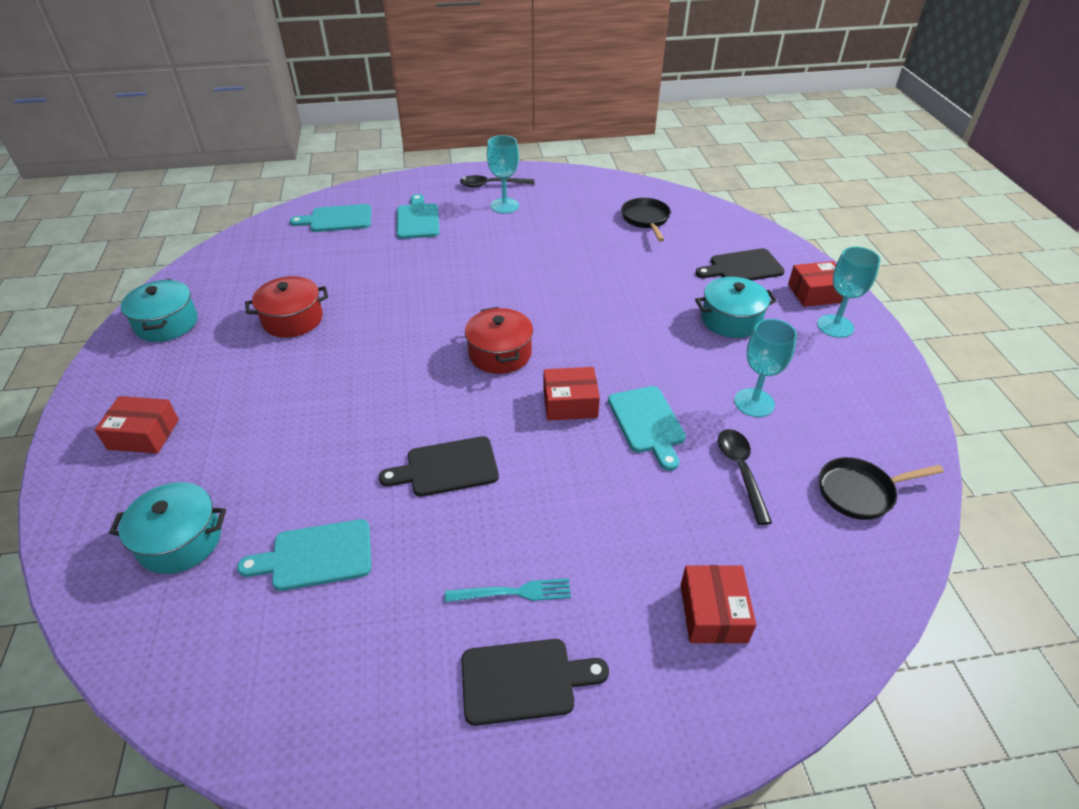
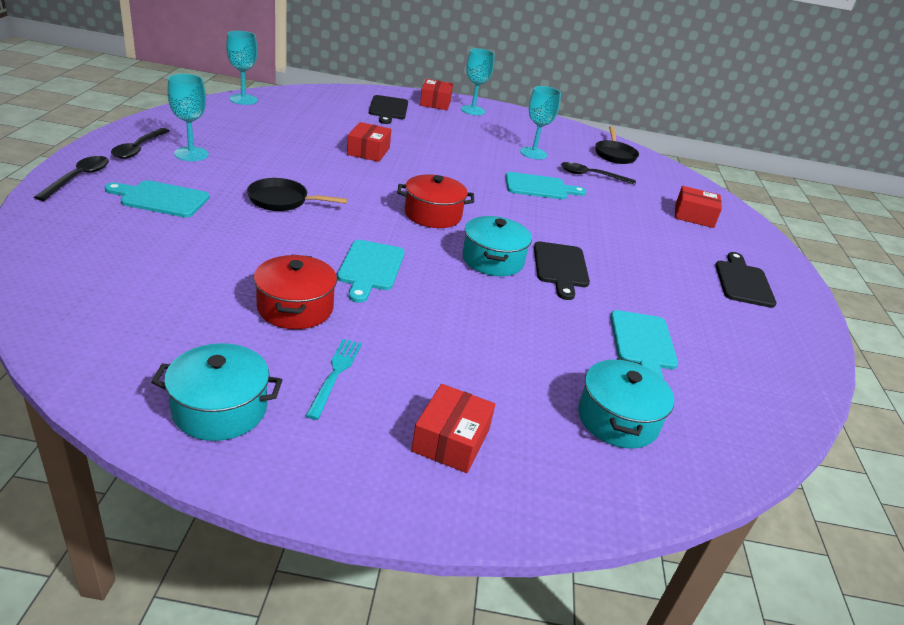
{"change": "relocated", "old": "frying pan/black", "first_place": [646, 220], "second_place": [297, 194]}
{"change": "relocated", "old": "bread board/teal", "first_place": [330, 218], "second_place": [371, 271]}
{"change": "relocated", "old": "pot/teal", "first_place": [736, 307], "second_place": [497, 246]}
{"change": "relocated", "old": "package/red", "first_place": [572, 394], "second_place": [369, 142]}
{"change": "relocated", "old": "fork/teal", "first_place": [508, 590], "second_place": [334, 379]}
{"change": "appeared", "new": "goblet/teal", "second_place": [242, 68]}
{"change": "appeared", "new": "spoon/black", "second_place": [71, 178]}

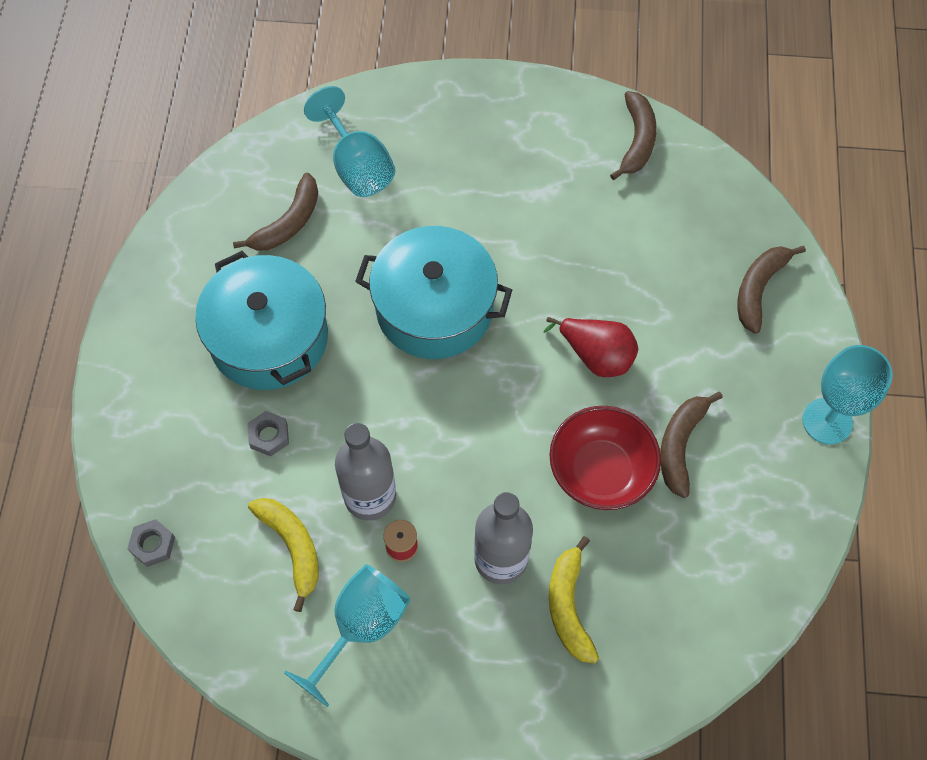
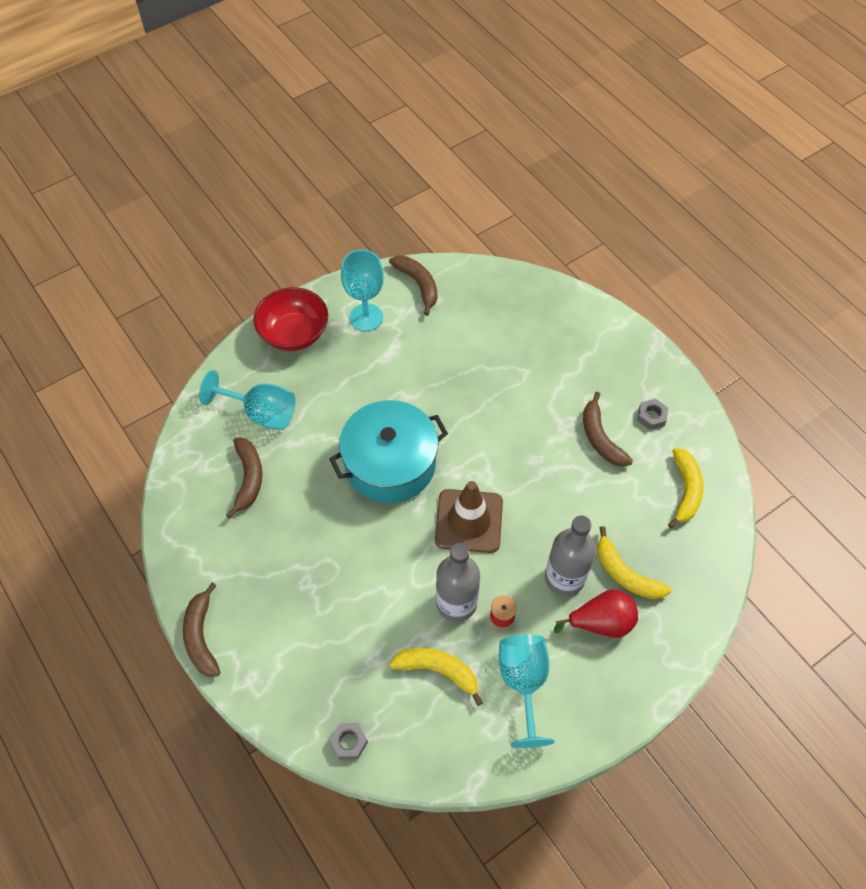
{"change": "relocated", "old": "banana fruit/russet", "first_place": [771, 290], "second_place": [201, 629]}
{"change": "missing", "old": "pot/teal", "first_place": [261, 320]}
{"change": "relocated", "old": "toy pear/red", "first_place": [591, 347], "second_place": [596, 613]}
{"change": "relocated", "old": "goblet/teal", "first_place": [847, 395], "second_place": [362, 290]}
{"change": "relocated", "old": "serving bowl/red", "first_place": [605, 458], "second_place": [290, 319]}
{"change": "relocated", "old": "nut/gray", "first_place": [268, 433], "second_place": [652, 414]}
{"change": "appeared", "new": "banana fruit/yellow", "second_place": [685, 488]}
{"change": "appeared", "new": "traffic cone/russet", "second_place": [469, 517]}

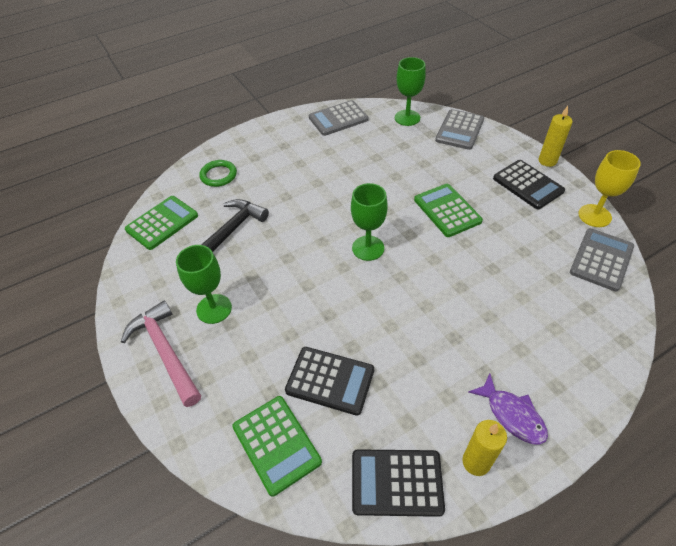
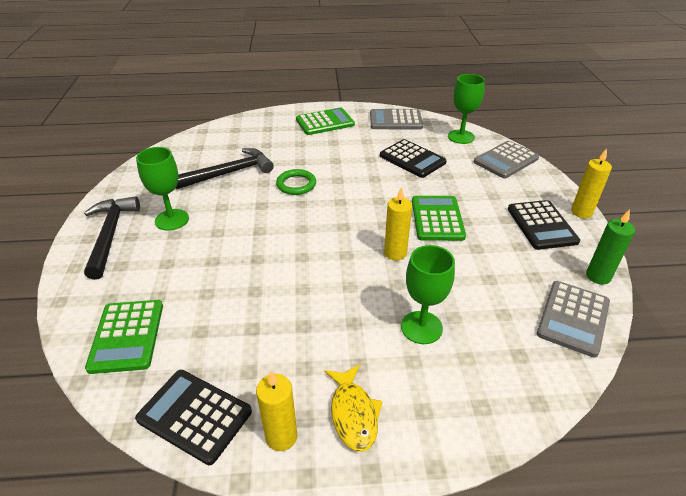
{"change": "exchanged", "old": "goblet/yellow", "new": "wax candle/leaf-green", "first_place": [609, 188], "second_place": [610, 247]}
{"change": "relocated", "old": "torus/leaf-green", "first_place": [218, 173], "second_place": [296, 182]}
{"change": "relocated", "old": "goblet/leaf-green", "first_place": [369, 222], "second_place": [428, 294]}
{"change": "relocated", "old": "adding machine/leaf-green", "first_place": [161, 223], "second_place": [325, 121]}
{"change": "spun", "old": "adding machine/gray", "first_place": [602, 260], "second_place": [573, 319], "degrees": 150}
{"change": "colour", "old": "carpenter's hammer/rosy", "new": "carpenter's hammer/black", "first_place": [161, 353], "second_place": [112, 238]}
{"change": "relocated", "old": "adding machine/black", "first_place": [329, 381], "second_place": [413, 158]}
{"change": "colour", "old": "toy fish/violet", "new": "toy fish/yellow", "first_place": [508, 409], "second_place": [353, 408]}
{"change": "appeared", "new": "wax candle/yellow", "second_place": [398, 223]}

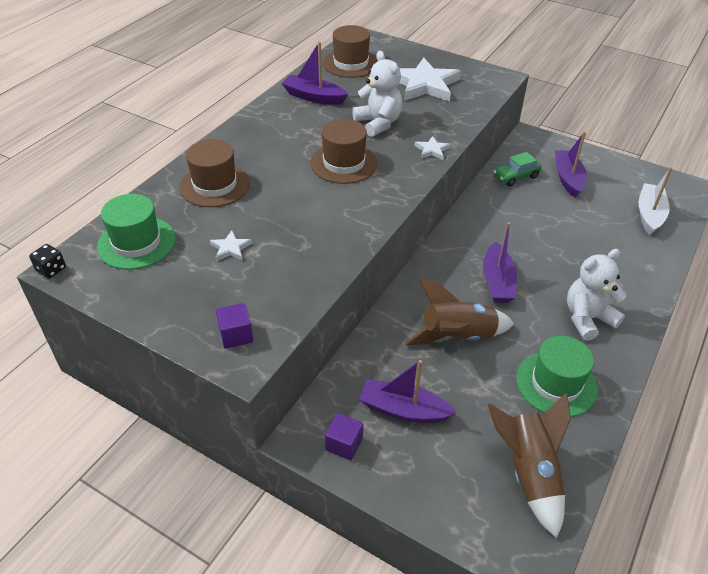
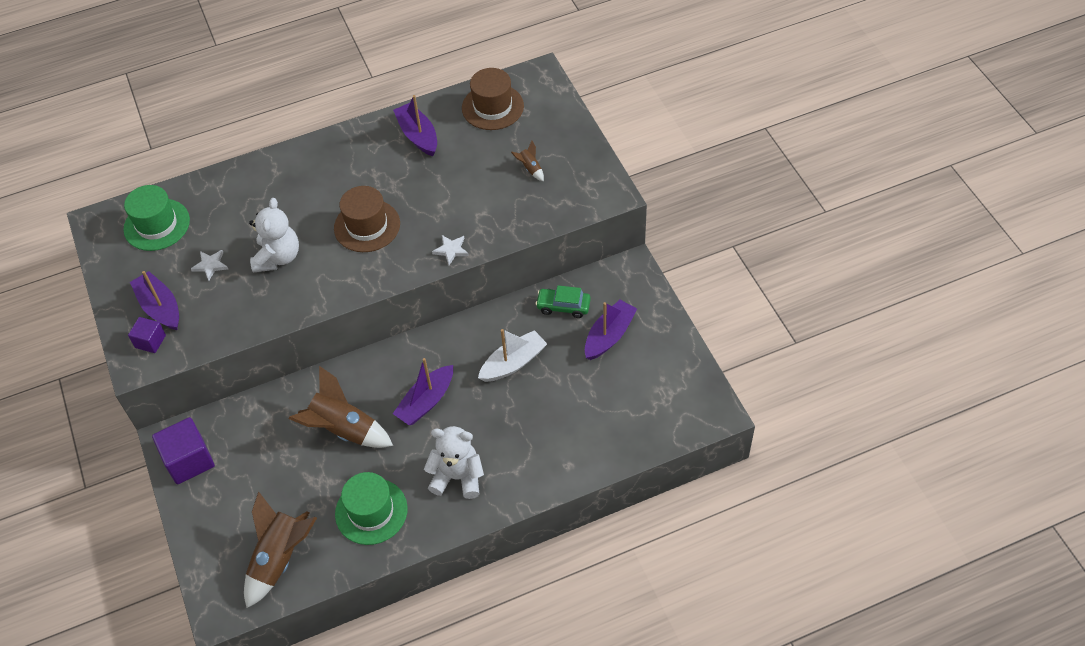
{"change": "relocated", "old": "teddy/pure white", "first_place": [377, 94], "second_place": [274, 235]}
{"change": "exchanged", "old": "five-pointed star/pure white", "new": "spaceship/russet", "first_place": [430, 79], "second_place": [527, 161]}
{"change": "missing", "old": "hat/russet", "first_place": [214, 173]}
{"change": "relocated", "old": "sailboat/pure white", "first_place": [655, 201], "second_place": [512, 355]}
{"change": "missing", "old": "dice/black", "first_place": [47, 261]}
{"change": "relocated", "old": "sailboat/violet", "first_place": [408, 391], "second_place": [154, 300]}
{"change": "size", "old": "solid cube/violet", "first_place": [344, 436], "second_place": [183, 450], "factor": 1.73}

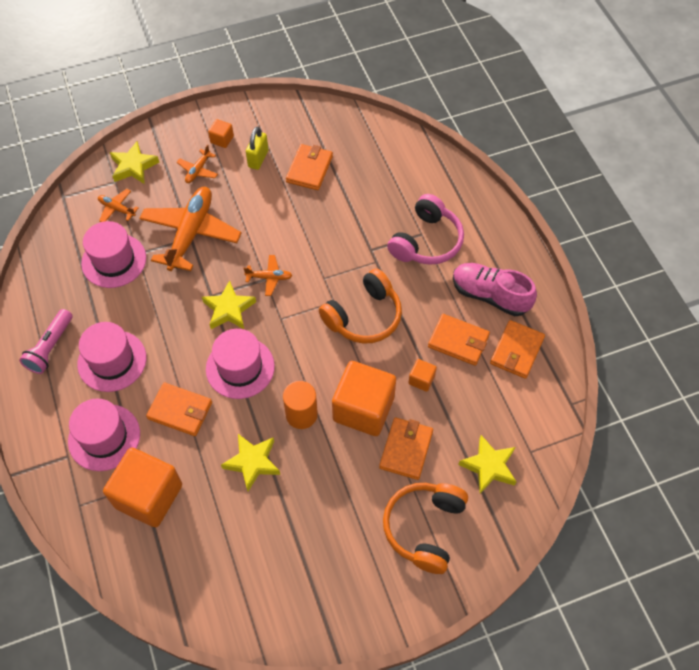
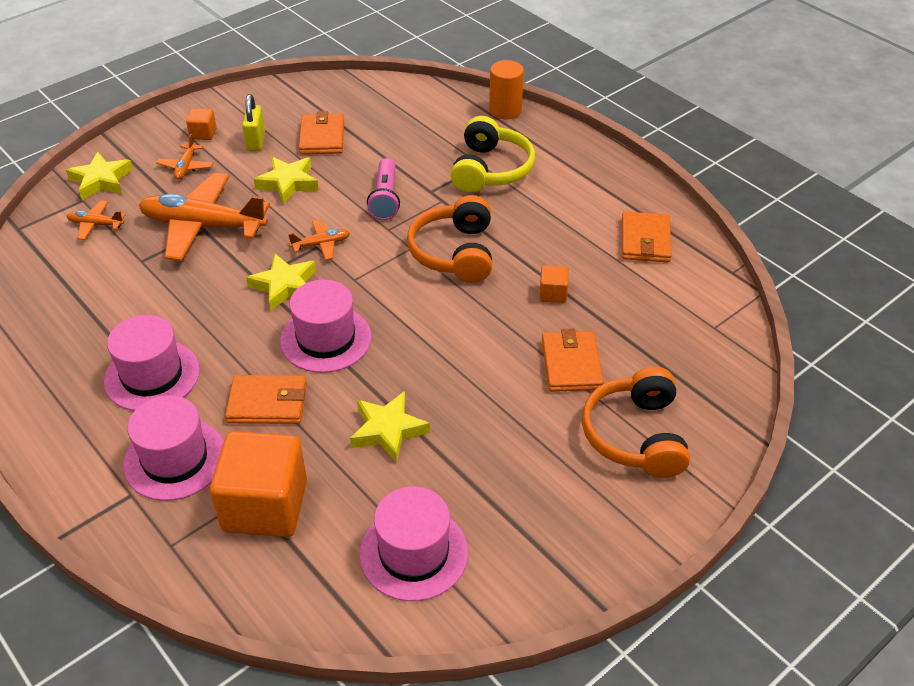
{"change": "spun", "old": "plane/bright orange", "first_place": [190, 229], "second_place": [204, 217], "degrees": -75}
{"change": "colour", "old": "headphones/rosy", "new": "headphones/yellow", "first_place": [425, 229], "second_place": [493, 154]}
{"change": "relocated", "old": "hat/rosy", "first_place": [113, 254], "second_place": [413, 543]}
{"change": "missing", "old": "lace-up shoe/rosy", "first_place": [495, 289]}
{"change": "spun", "old": "headphones/bright orange", "first_place": [360, 306], "second_place": [449, 239], "degrees": 150}
{"change": "relocated", "old": "pocket torch/rosy", "first_place": [46, 341], "second_place": [383, 189]}
{"change": "missing", "old": "wallet/bright orange", "first_place": [459, 340]}
{"change": "missing", "old": "solid cube/bright orange", "first_place": [364, 398]}
{"change": "relocated", "old": "solid cylinder/bright orange", "first_place": [300, 405], "second_place": [506, 90]}
{"change": "relocated", "old": "five-pointed star/yellow", "first_place": [487, 464], "second_place": [286, 180]}

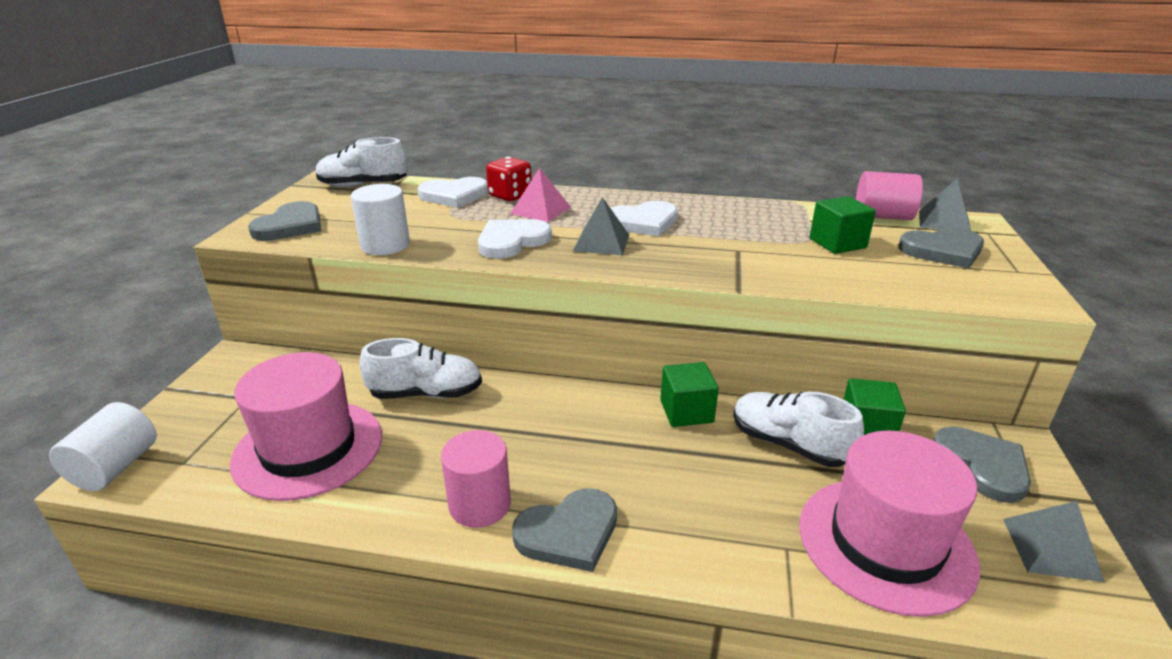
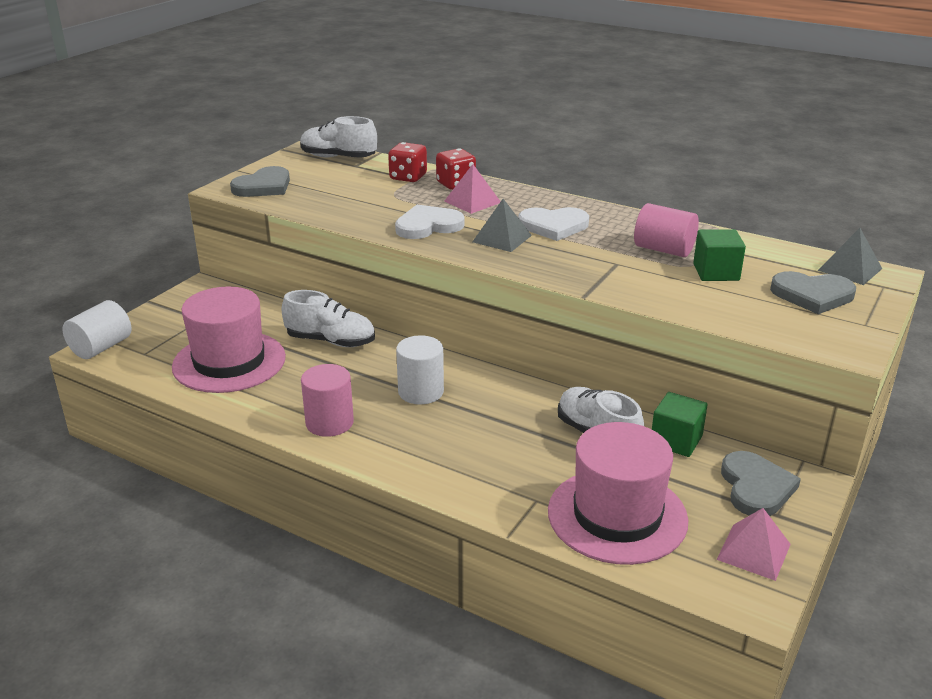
{"change": "relocated", "old": "solid cylinder/rosy", "first_place": [889, 195], "second_place": [666, 230]}
{"change": "exchanged", "old": "heart/pure white", "new": "dice/red", "first_place": [452, 192], "second_place": [407, 162]}
{"change": "relocated", "old": "solid cylinder/pure white", "first_place": [380, 219], "second_place": [420, 369]}
{"change": "missing", "old": "solid cube/leaf-green", "first_place": [689, 394]}
{"change": "missing", "old": "heart/gray", "first_place": [564, 530]}
{"change": "colour", "old": "pyramid shape/gray", "new": "pyramid shape/rosy", "first_place": [1054, 541], "second_place": [753, 544]}

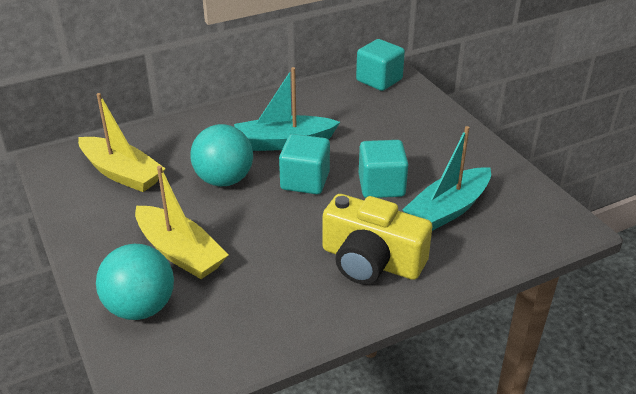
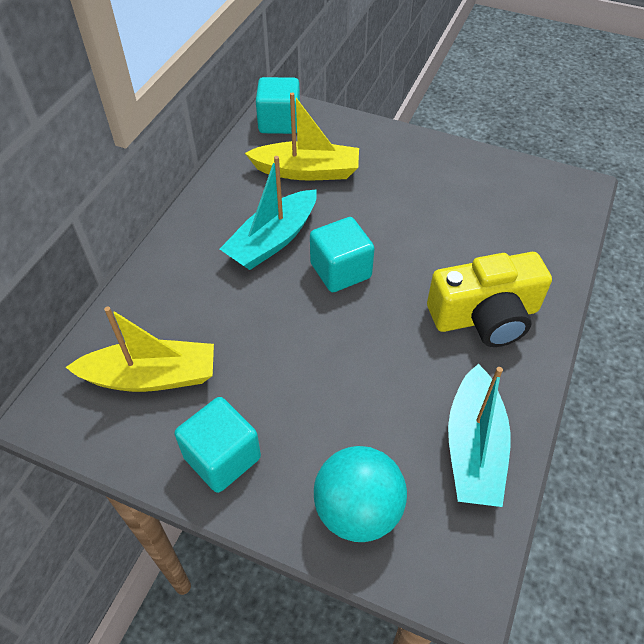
{"change": "missing", "old": "ball/teal", "first_place": [221, 155]}
{"change": "relocated", "old": "sailboat/teal", "first_place": [446, 178], "second_place": [479, 435]}
{"change": "relocated", "old": "solid cube/teal", "first_place": [383, 169], "second_place": [217, 445]}
{"change": "relocated", "old": "sailboat/yellow", "first_place": [181, 222], "second_place": [302, 136]}

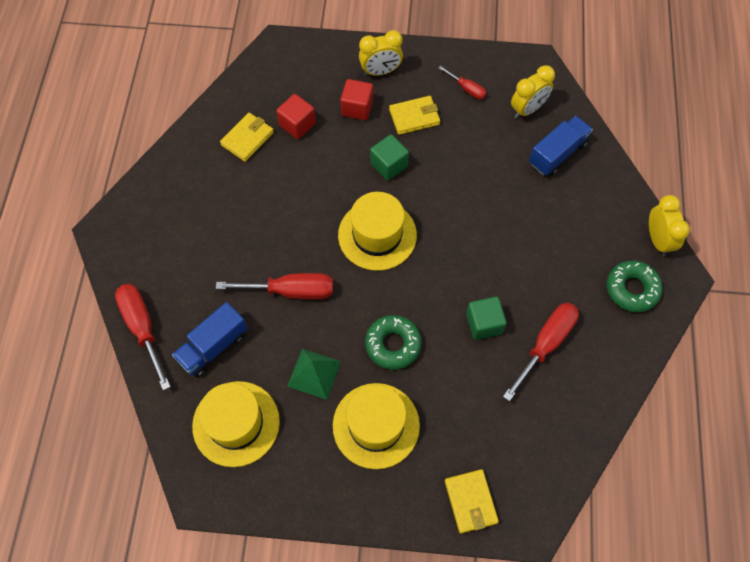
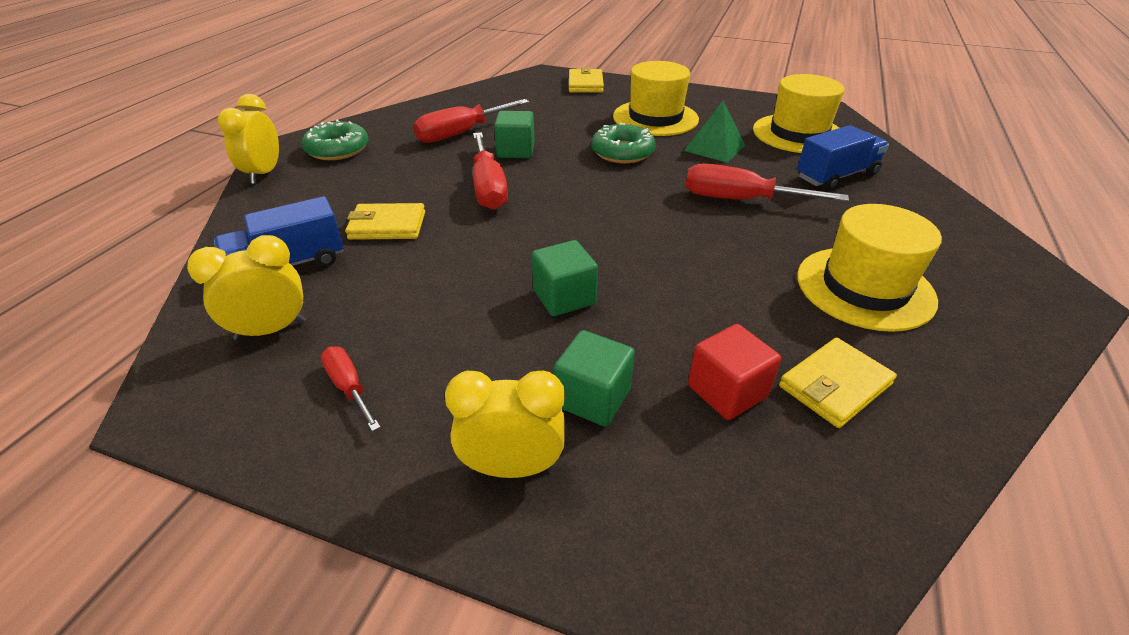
{"change": "colour", "old": "solid cube/red", "new": "solid cube/leaf-green", "first_place": [356, 99], "second_place": [594, 378]}
{"change": "relocated", "old": "wallet/yellow", "first_place": [414, 115], "second_place": [385, 221]}
{"change": "relocated", "old": "hat/yellow", "first_place": [377, 231], "second_place": [869, 268]}
{"change": "relocated", "old": "hand screwdriver/red", "first_place": [143, 337], "second_place": [490, 171]}

